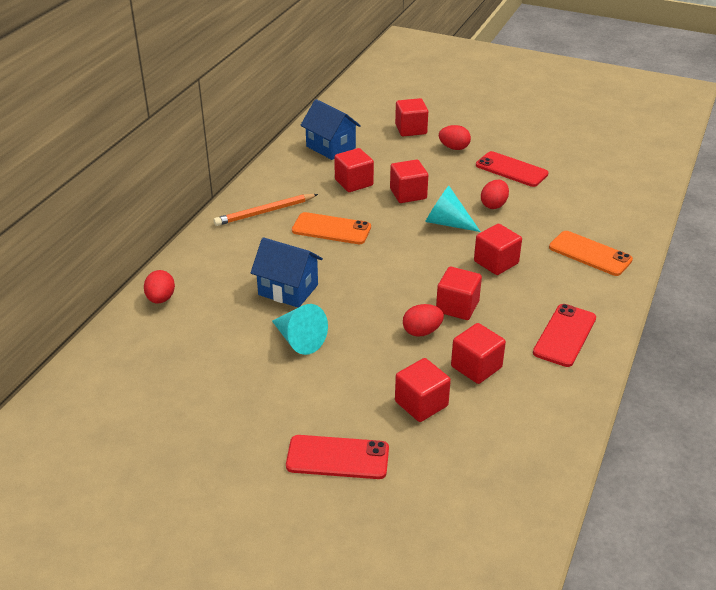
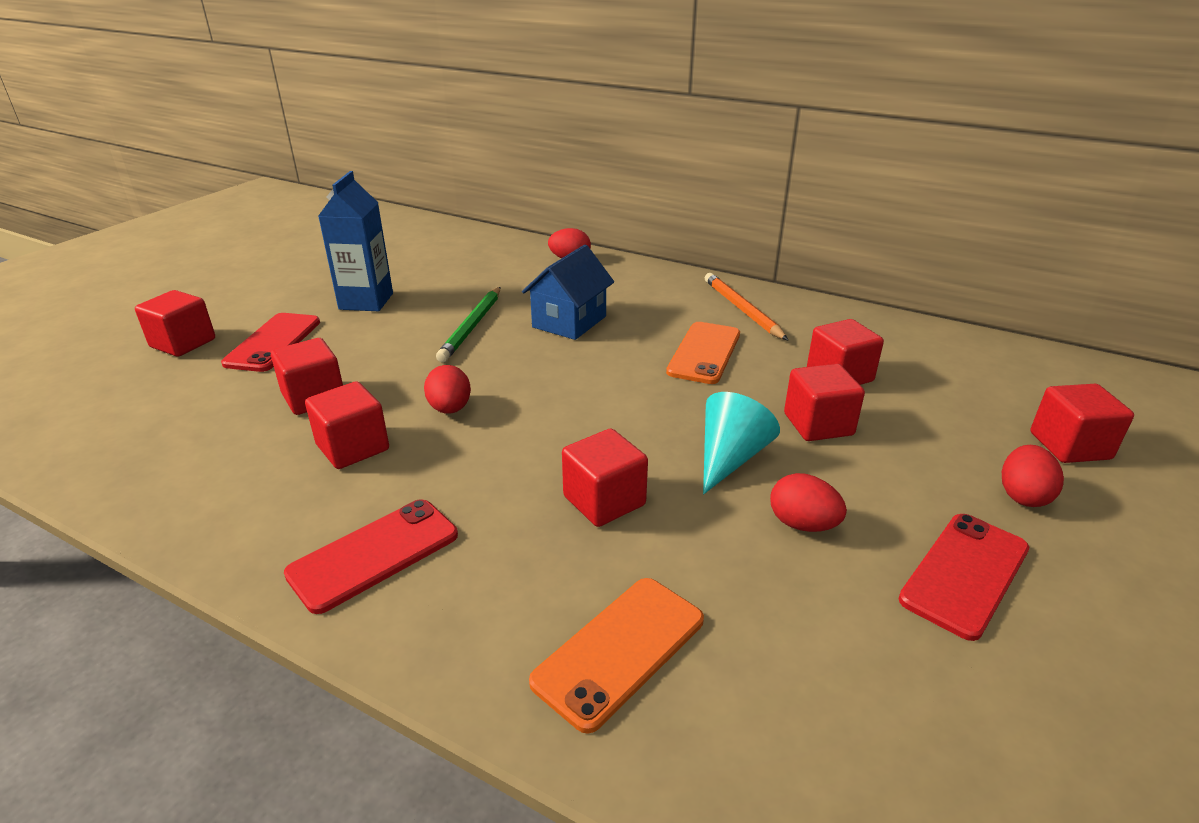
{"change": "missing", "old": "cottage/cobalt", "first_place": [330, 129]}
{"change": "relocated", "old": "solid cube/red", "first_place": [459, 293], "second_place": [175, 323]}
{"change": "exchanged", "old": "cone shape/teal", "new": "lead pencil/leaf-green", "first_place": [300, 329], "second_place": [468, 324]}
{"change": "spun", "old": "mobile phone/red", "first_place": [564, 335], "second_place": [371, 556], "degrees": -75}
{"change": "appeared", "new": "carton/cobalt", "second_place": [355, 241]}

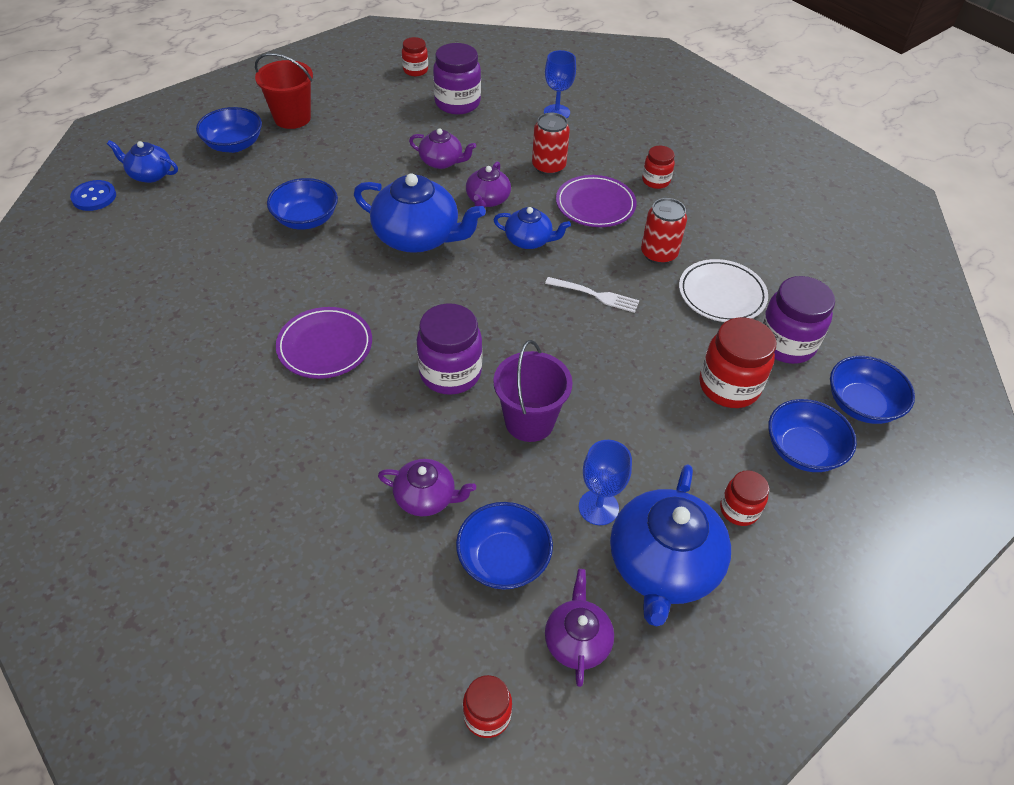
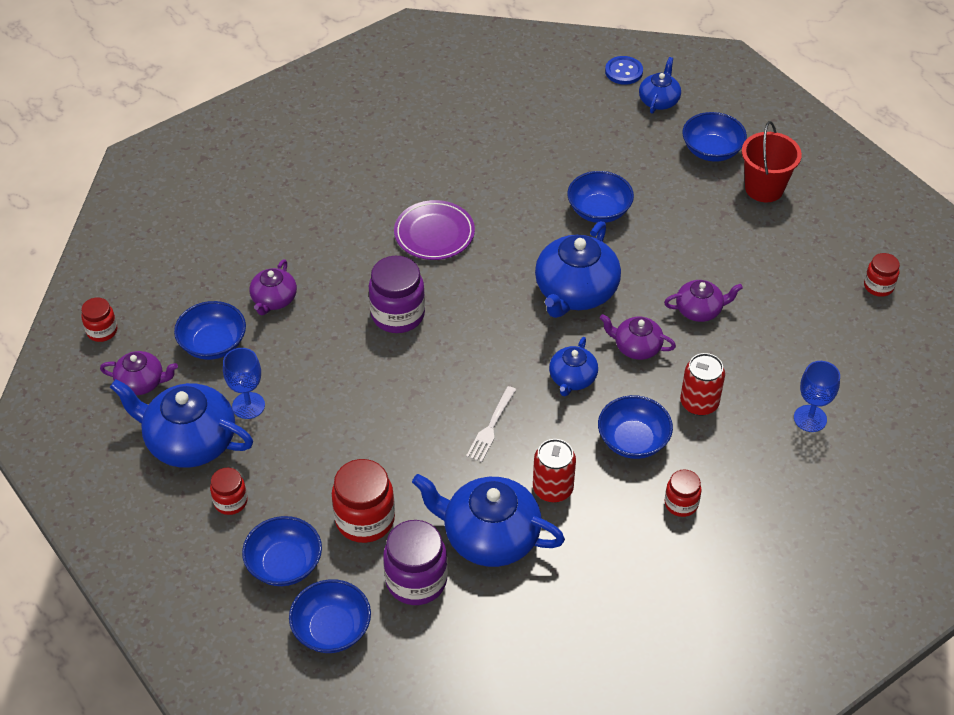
{"change": "missing", "old": "jam jar/violet", "first_place": [457, 78]}
{"change": "spun", "old": "tea pot/violet", "first_place": [442, 148], "second_place": [703, 301], "degrees": -120}
{"change": "exchanged", "old": "flat dish/violet", "new": "serving bowl/cobalt", "first_place": [596, 201], "second_place": [635, 427]}
{"change": "exchanged", "old": "flat dish/pure white", "new": "tea pot/cobalt", "first_place": [723, 290], "second_place": [488, 520]}
{"change": "missing", "old": "pail/violet", "first_place": [533, 391]}

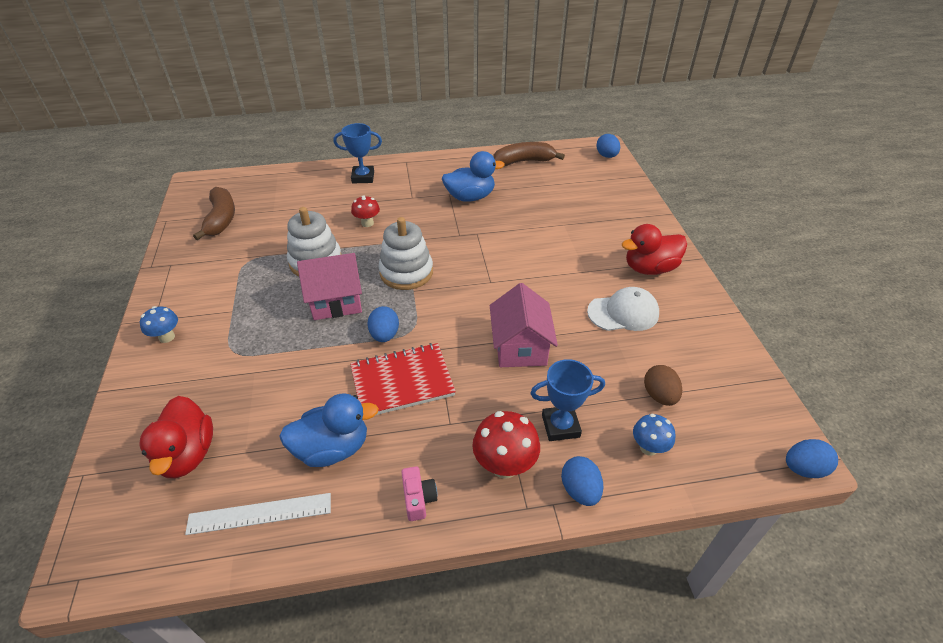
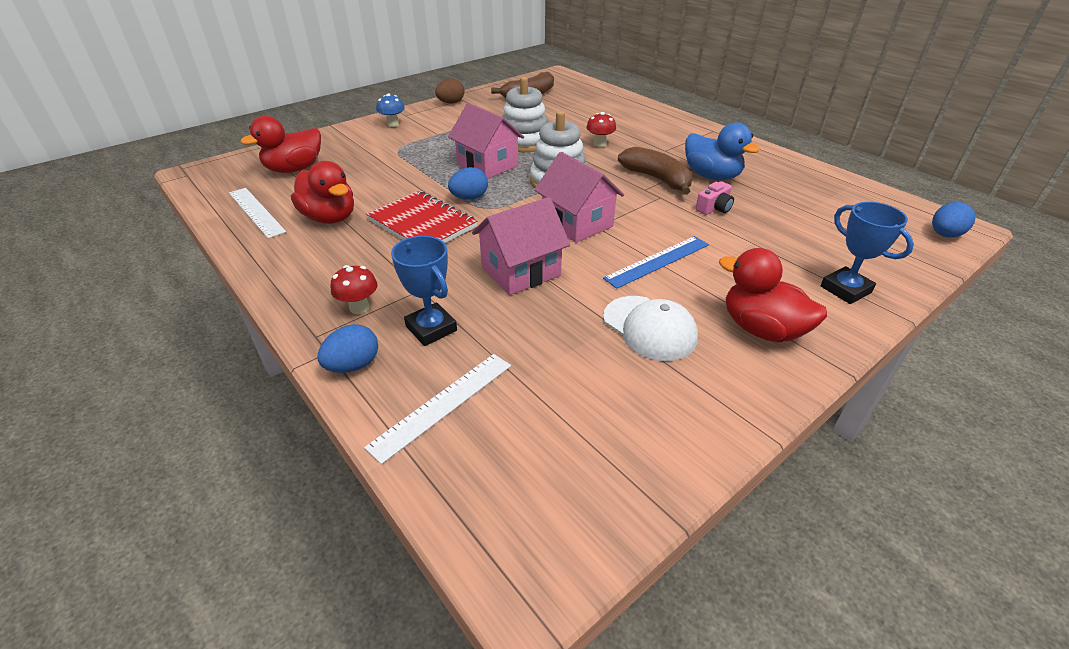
{"change": "relocated", "old": "trophy/cobalt", "first_place": [357, 153], "second_place": [867, 253]}
{"change": "relocated", "old": "banana fruit/russet", "first_place": [529, 154], "second_place": [655, 171]}
{"change": "relocated", "old": "toy egg/russet", "first_place": [663, 385], "second_place": [449, 91]}
{"change": "colour", "old": "toy duck/cobalt", "new": "toy duck/red", "first_place": [329, 430], "second_place": [322, 192]}
{"change": "size", "old": "toadstool/red", "first_place": [506, 445], "second_place": [353, 289], "factor": 0.64}
{"change": "exchanged", "old": "toadstool/cobalt", "new": "ruler/pure white", "first_place": [654, 435], "second_place": [437, 409]}
{"change": "missing", "old": "toy egg/cobalt", "first_place": [812, 458]}
{"change": "relocated", "old": "camera/rosy", "first_place": [419, 493], "second_place": [715, 198]}
{"change": "appeared", "new": "cottage/rosy", "second_place": [579, 197]}
{"change": "appeared", "new": "ruler/cobalt", "second_place": [656, 262]}

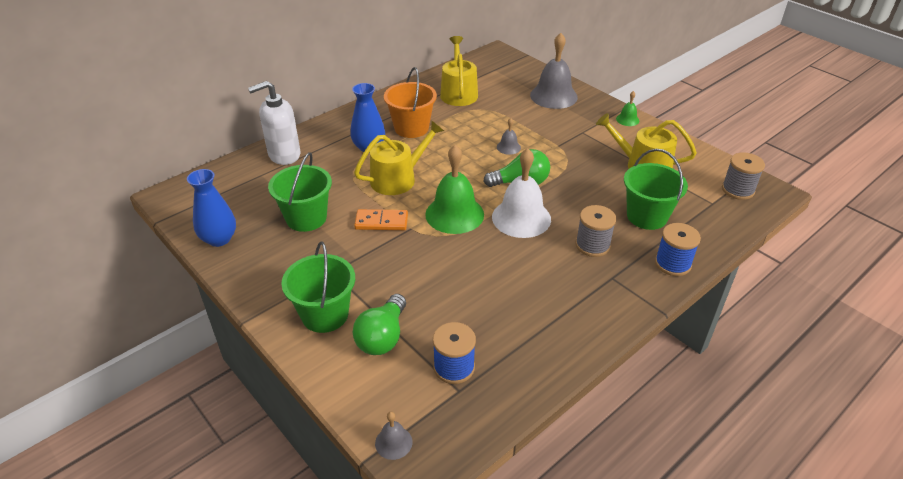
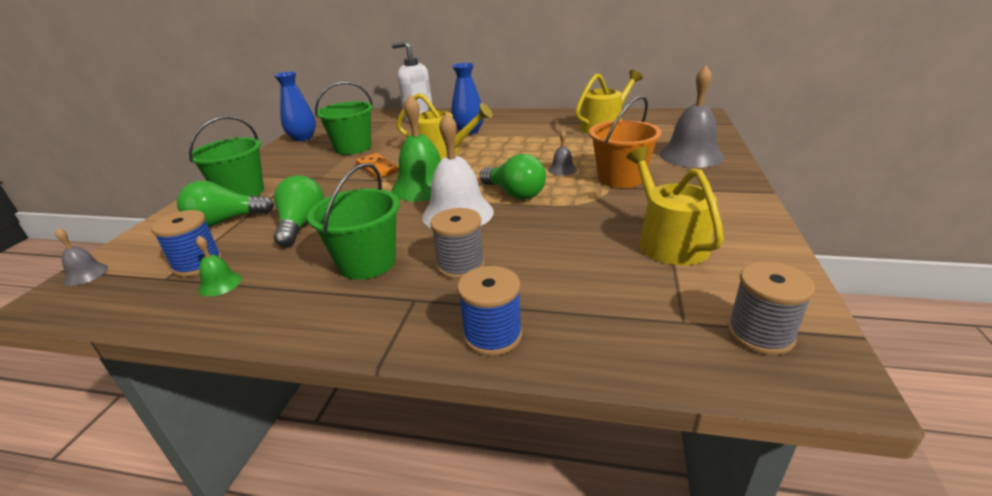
{"change": "relocated", "old": "pail/bright orange", "first_place": [410, 102], "second_place": [625, 142]}
{"change": "relocated", "old": "bell/leaf-green", "first_place": [627, 108], "second_place": [219, 266]}
{"change": "relocated", "old": "pail/leaf-green", "first_place": [656, 189], "second_place": [353, 221]}
{"change": "appeared", "new": "light bulb/leaf-green", "second_place": [298, 211]}

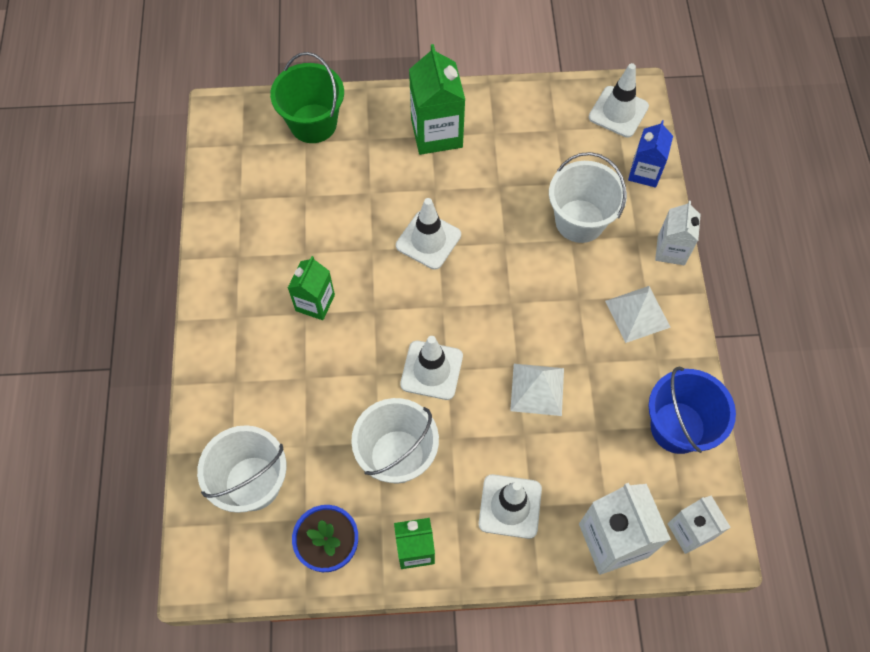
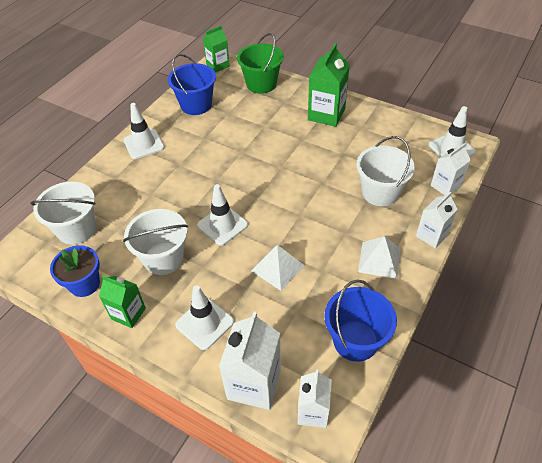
{"change": "colour", "old": "carton/cobalt", "new": "carton/pure white", "first_place": [650, 154], "second_place": [451, 169]}
{"change": "relocated", "old": "traffic cone/pure white", "first_place": [428, 234], "second_place": [144, 131]}
{"change": "relocated", "old": "carton/leaf-green", "first_place": [311, 288], "second_place": [216, 49]}
{"change": "appeared", "new": "pail/cobalt", "second_place": [192, 84]}

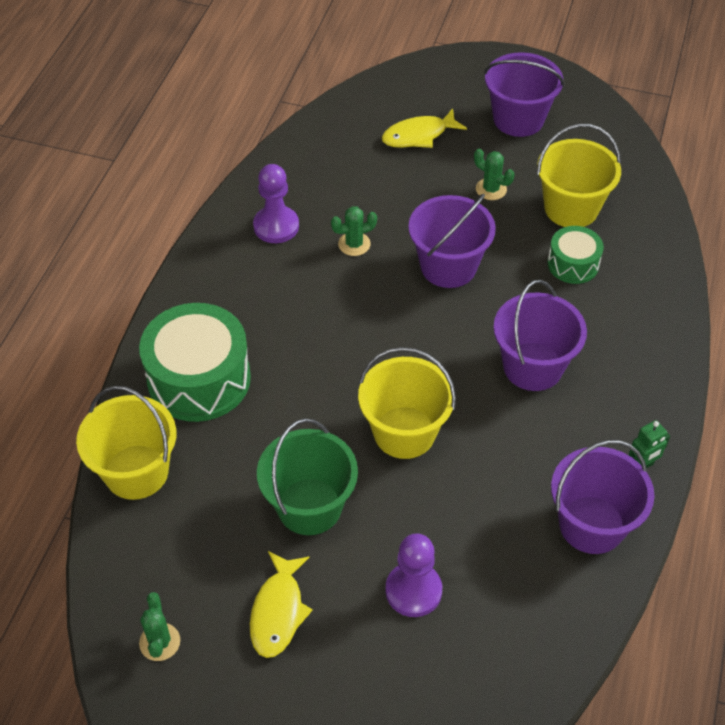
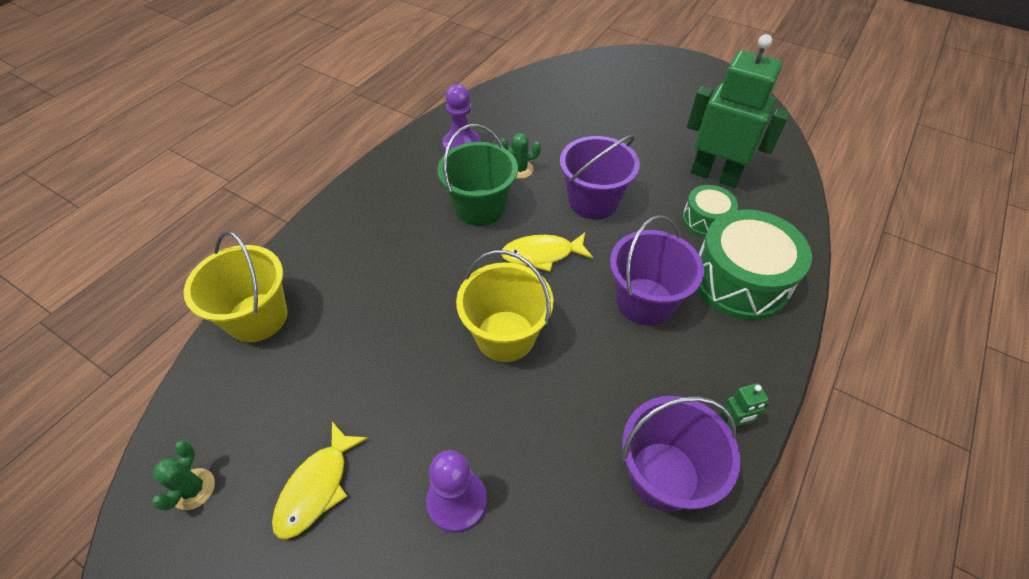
{"change": "missing", "old": "pail/violet", "first_place": [524, 94]}
{"change": "relocated", "old": "toy fish/yellow", "first_place": [424, 128], "second_place": [547, 252]}
{"change": "exchanged", "old": "pail/yellow", "new": "toy robot/leaf-green", "first_place": [579, 175], "second_place": [738, 111]}
{"change": "missing", "old": "prickly plant/leaf-green", "first_place": [494, 174]}
{"change": "relocated", "old": "toy drum/leaf-green", "first_place": [195, 362], "second_place": [754, 264]}
{"change": "relocated", "old": "pail/leaf-green", "first_place": [307, 477], "second_place": [477, 175]}

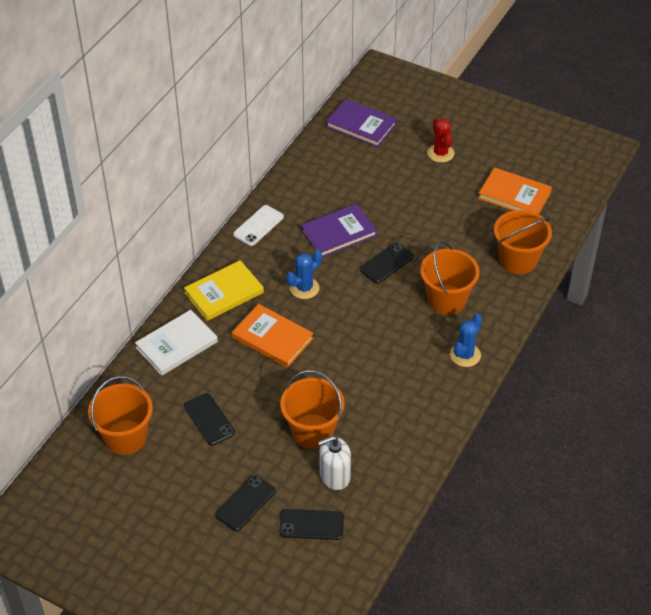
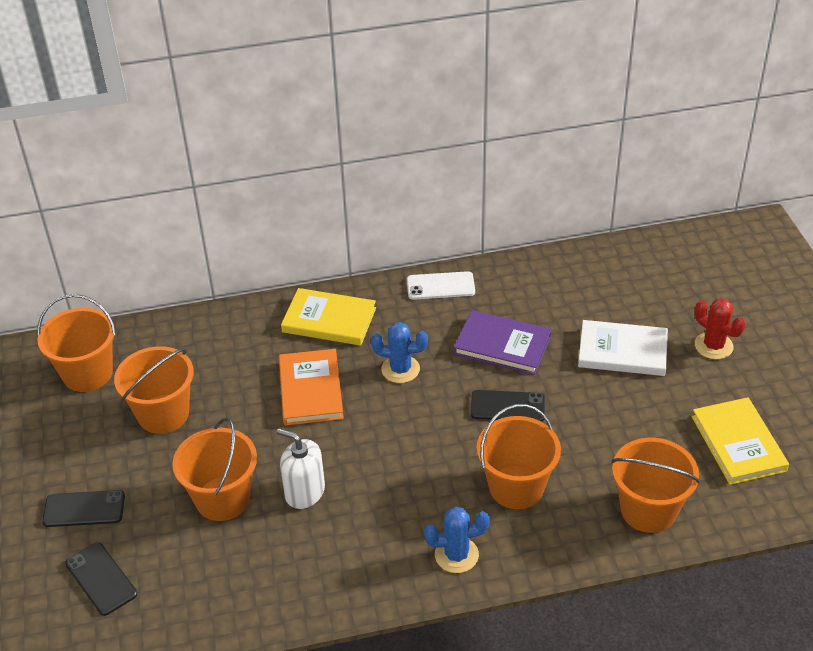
{"change": "missing", "old": "book/violet", "first_place": [361, 123]}
{"change": "spun", "old": "prickly plant/red", "first_place": [441, 140], "second_place": [720, 328], "degrees": -75}
{"change": "colour", "old": "book/bright orange", "new": "book/yellow", "first_place": [515, 190], "second_place": [740, 441]}
{"change": "relocated", "old": "book/pure white", "first_place": [176, 343], "second_place": [623, 348]}
{"change": "exchanged", "old": "mobile phone/black", "new": "pail/bright orange", "first_place": [209, 419], "second_place": [154, 390]}
{"change": "relocated", "old": "soap pump/pure white", "first_place": [334, 463], "second_place": [301, 468]}

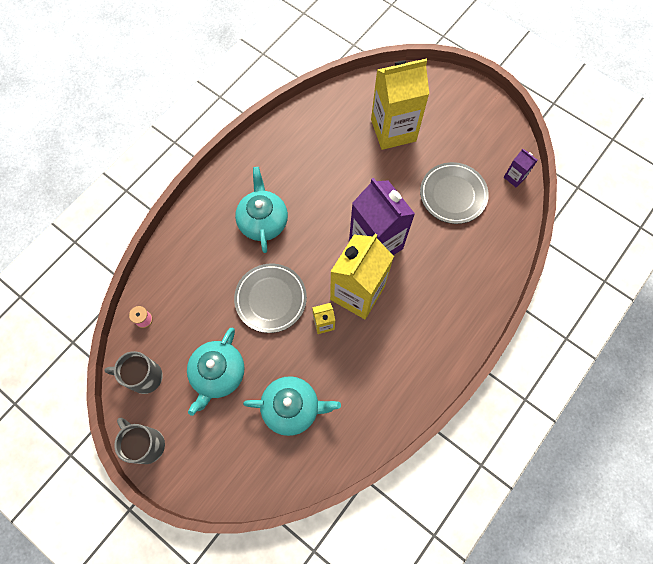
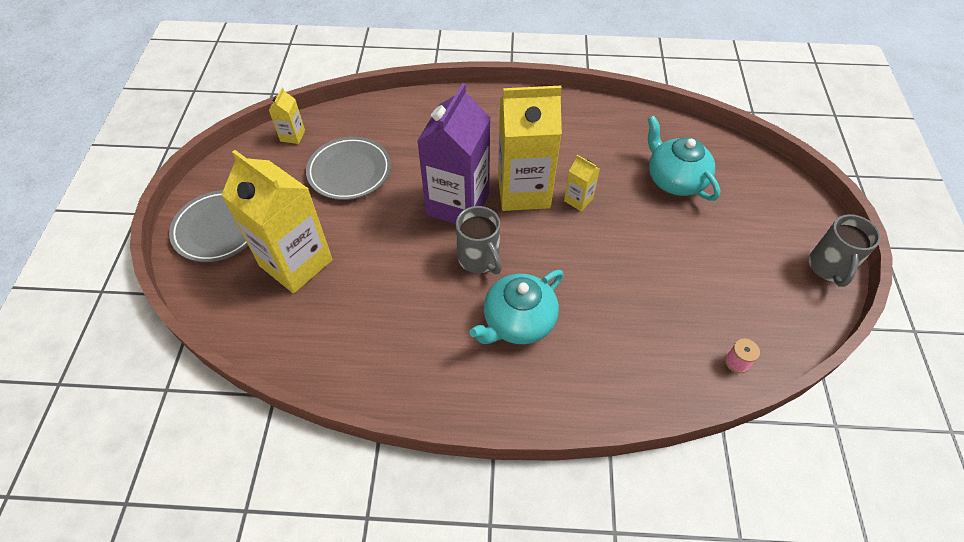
{"change": "colour", "old": "carton/violet", "new": "carton/yellow", "first_place": [521, 168], "second_place": [287, 116]}
{"change": "relocated", "old": "flat dish/gray", "first_place": [270, 298], "second_place": [208, 226]}
{"change": "missing", "old": "tea pot/teal", "first_place": [216, 372]}
{"change": "relocated", "old": "tea mug/gray", "first_place": [133, 372], "second_place": [479, 240]}

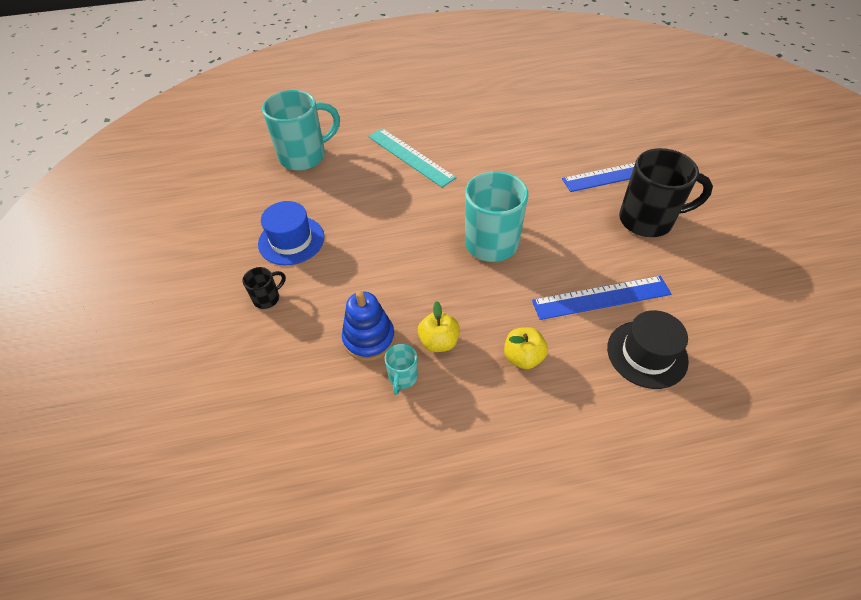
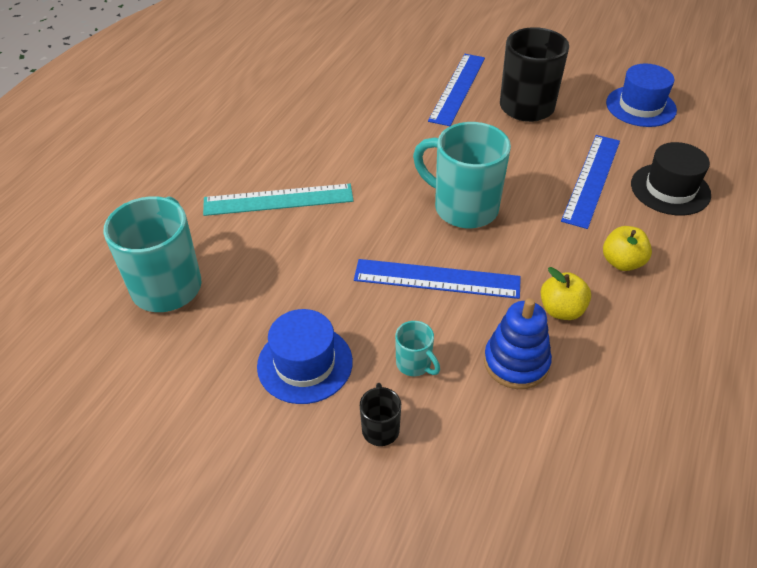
{"change": "relocated", "old": "tea mug/teal", "first_place": [401, 369], "second_place": [417, 348]}
{"change": "appeared", "new": "hat/cobalt", "second_place": [641, 95]}
{"change": "appeared", "new": "ruler/cobalt", "second_place": [437, 279]}

